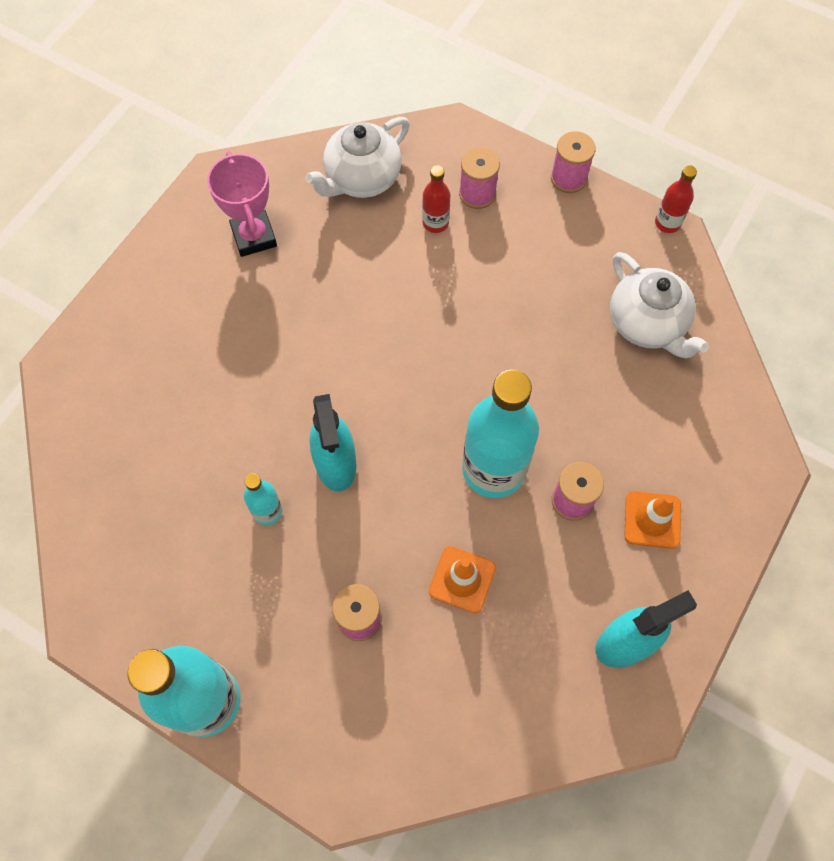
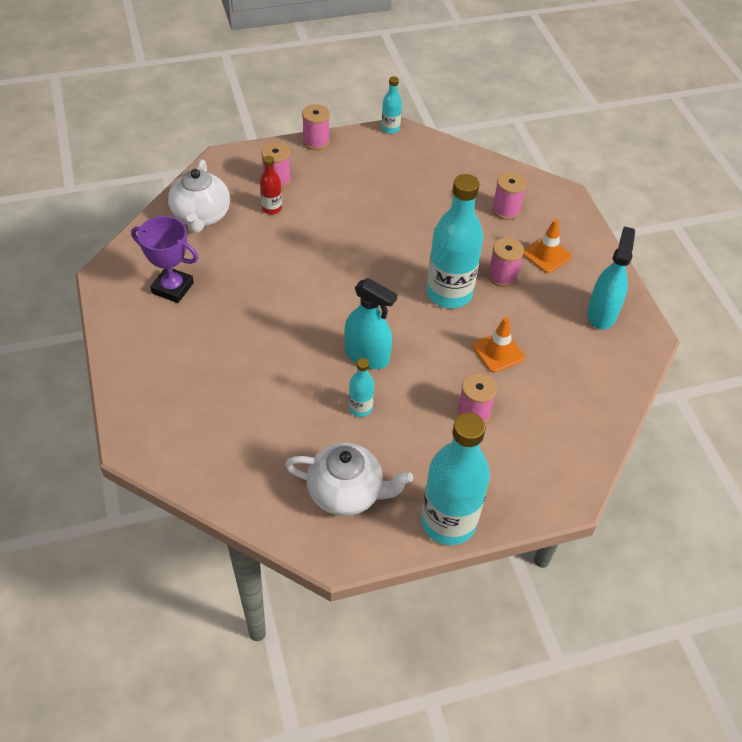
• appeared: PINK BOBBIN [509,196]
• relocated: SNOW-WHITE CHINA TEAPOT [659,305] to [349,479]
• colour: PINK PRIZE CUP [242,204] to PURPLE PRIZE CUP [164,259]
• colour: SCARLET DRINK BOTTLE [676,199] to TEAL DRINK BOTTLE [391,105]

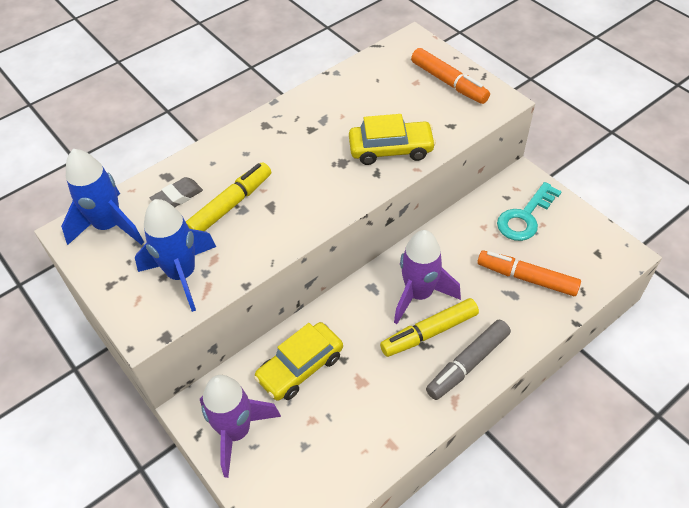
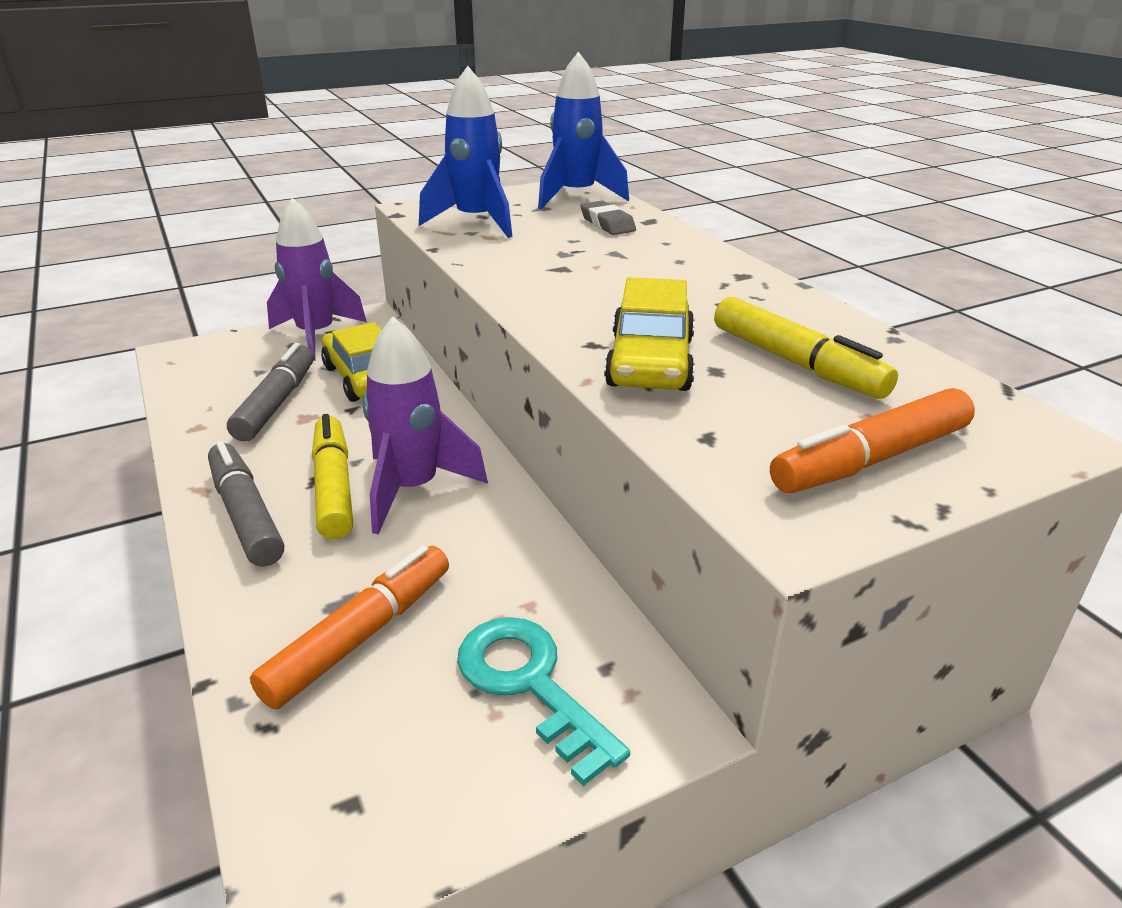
• appeared: GREY MARKER PEN [270,392]
• relocated: YELLOW MARKER PEN [228,196] to [806,348]

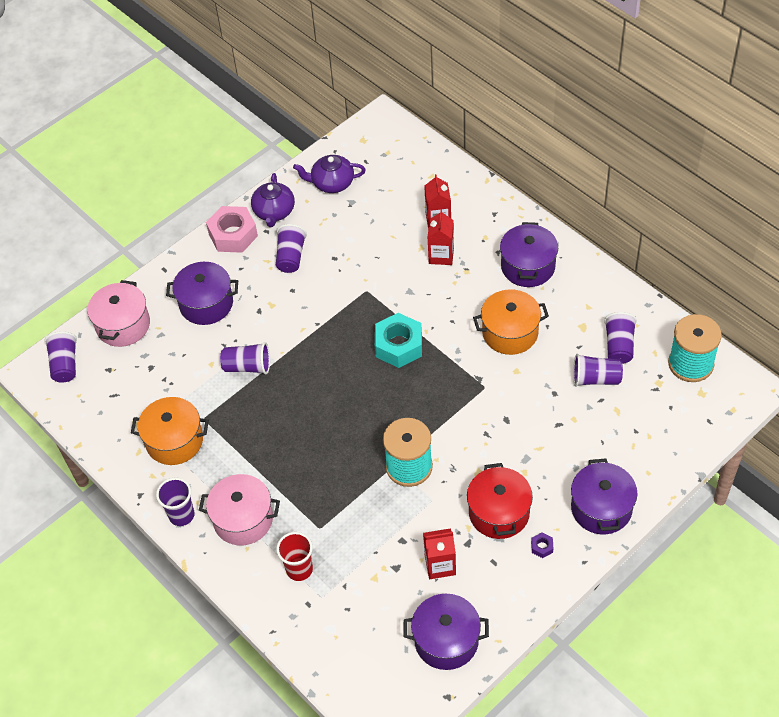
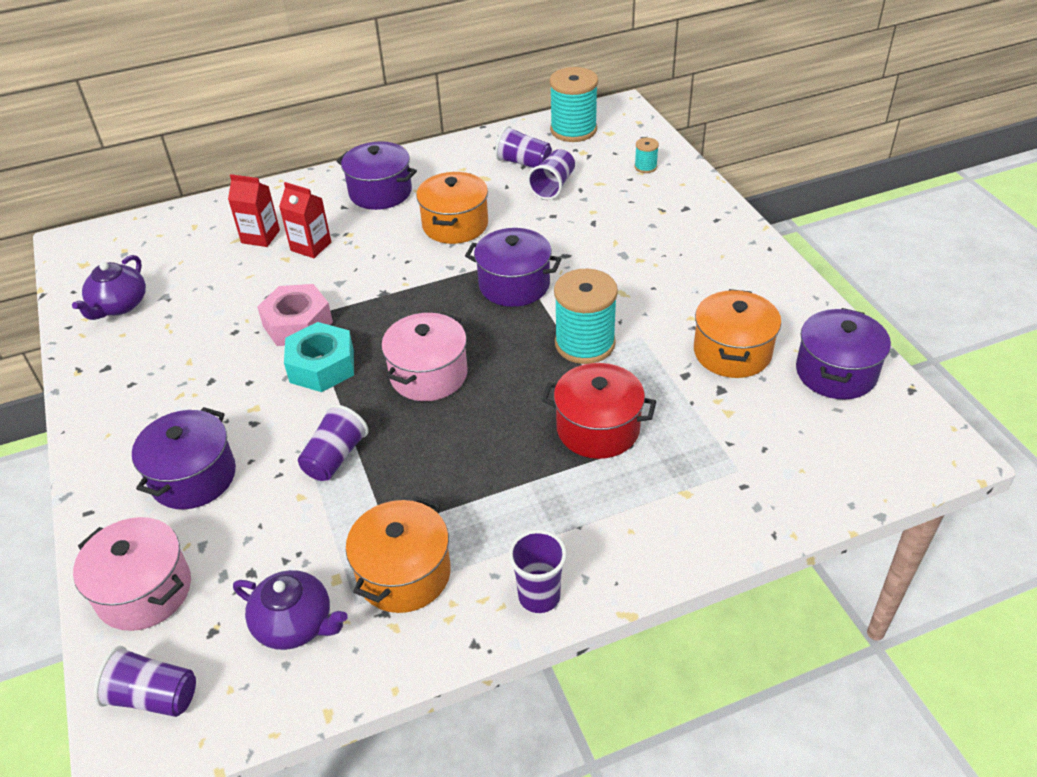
• missing: PURPLE BEAKER [291,248]
• missing: SCARLET BEAKER [294,556]
• missing: PURPLE HEXAGON NUT [542,545]
• appeared: TEAL BOBBIN [647,155]
• relocated: PINK STOCKPOT [239,509] to [424,356]
• relocated: PINK HEXAGON NUT [232,229] to [295,315]
• relocated: PURPLE CHINA TEAPOT [273,200] to [290,610]
• relocated: TEAL HEXAGON NUT [398,340] to [319,357]
• relocated: SCARLET STOCKPOT [500,501] to [599,411]
• relocated: PURPLE STOCKPOT [604,496] to [513,267]
• exchanged: SCARLET MILK CARTON [439,553] to ORANGE-COLOURED STOCKPOT [737,333]

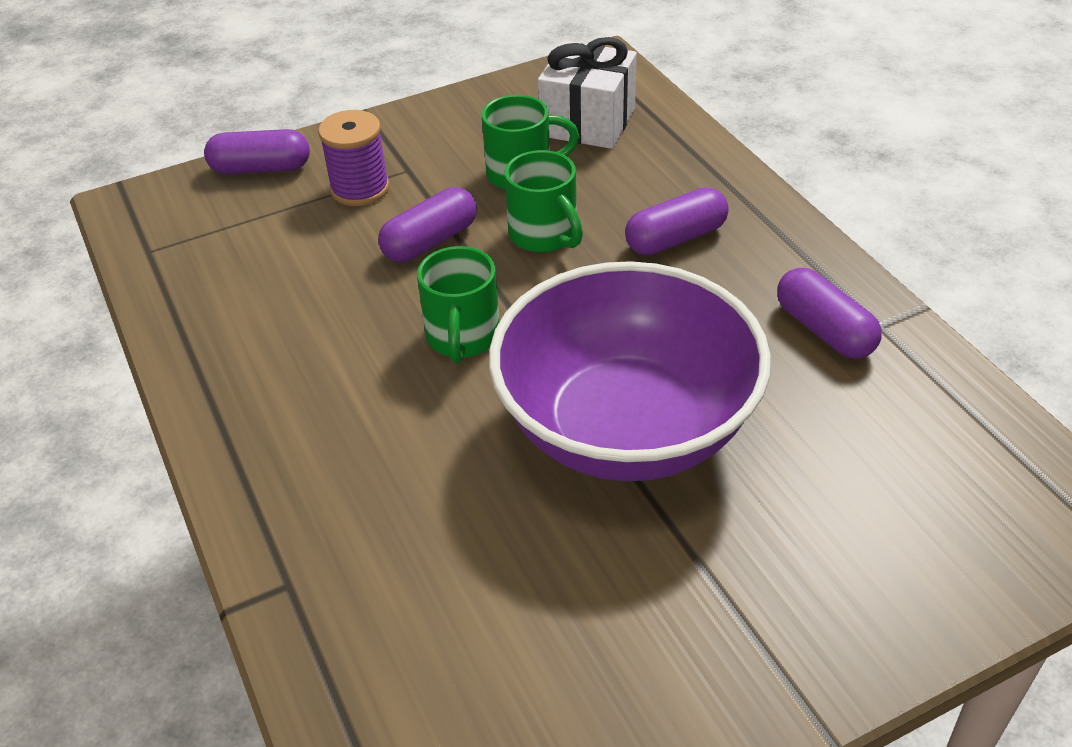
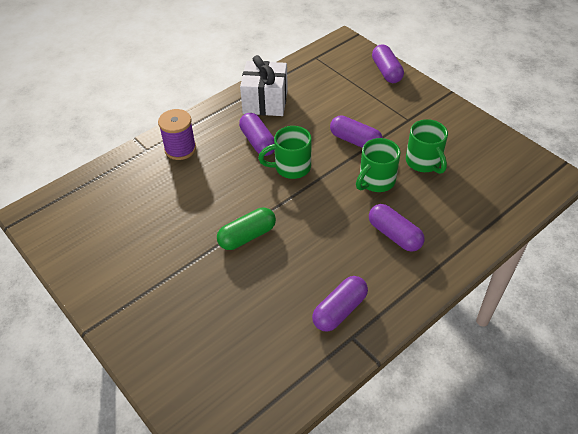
• appeared: PURPLE CAPSULE [257,134]
• relocated: PURPLE BOBBIN [354,158] to [177,134]
• relocated: SNOW-WHITE GIFT [587,93] to [264,85]
• exchanged: PURPLE SERVING BOWL [630,371] to EMERALD CAPSULE [246,229]

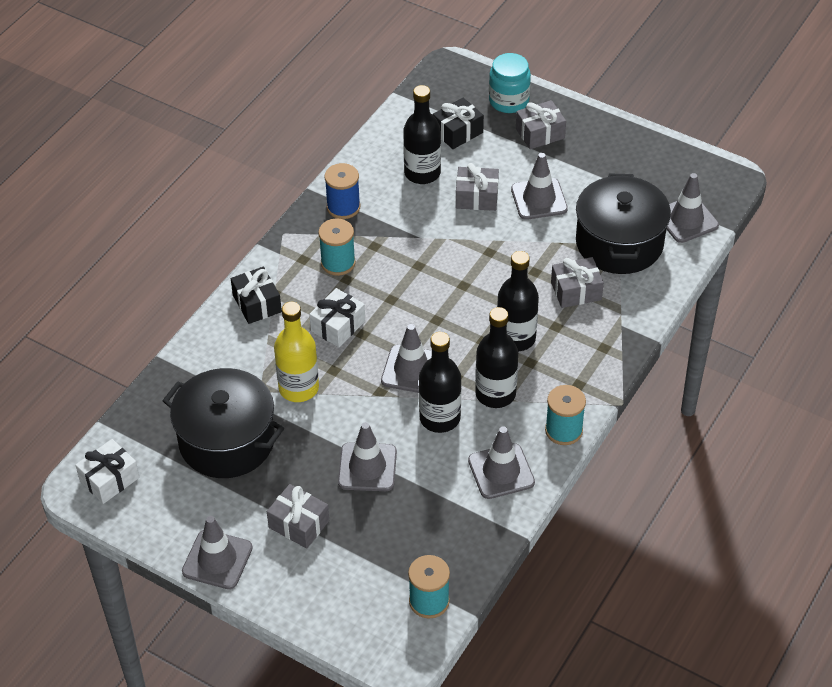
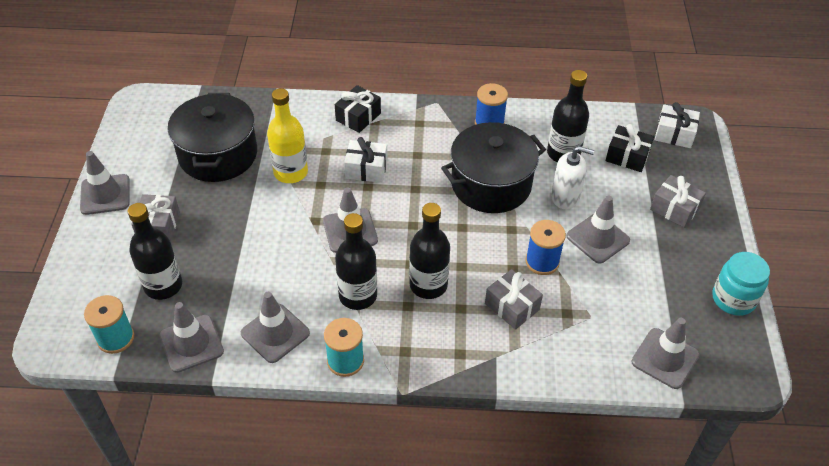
• missing: TEAL BOBBIN [337,247]
• appeared: ROYAL BLUE BOBBIN [545,247]
• relocated: SNOW-WHITE GIFT [107,471] to [677,125]
• relocated: GREY SAFETY CONE [367,456] to [192,337]
• relocated: EBONY DRINK BOTTLE [440,382] to [155,251]
• relocated: TEAL JAM JAR [510,83] to [741,284]
• relocated: EBONY STOCKPOT [623,223] to [493,167]
• exchanged: GREY GIFT [477,187] to SNOW-WHITE PUMP BOTTLE [572,177]

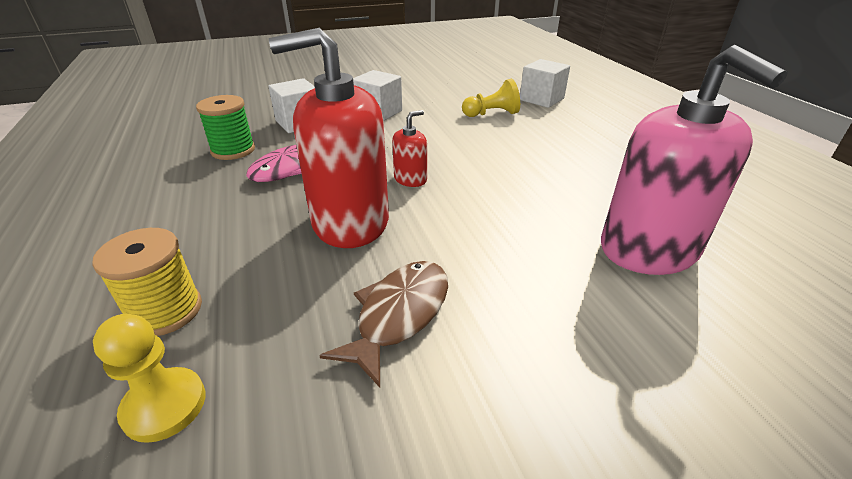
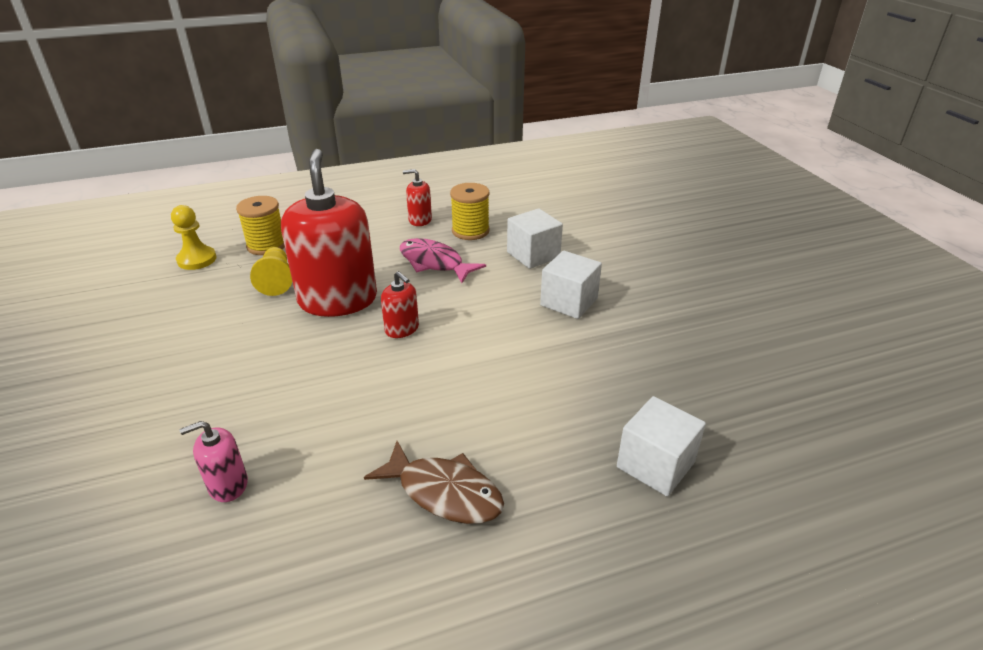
• appeared: SCARLET PUMP BOTTLE [417,197]
• relocated: RUSSET TOY FISH [383,324] to [434,482]
• relocated: YELLOW PAWN [491,98] to [271,271]
• colour: EMERALD BOBBIN [225,127] to YELLOW BOBBIN [470,211]
• size: PINK PUMP BOTTLE [694,160] = [213,461] x0.44

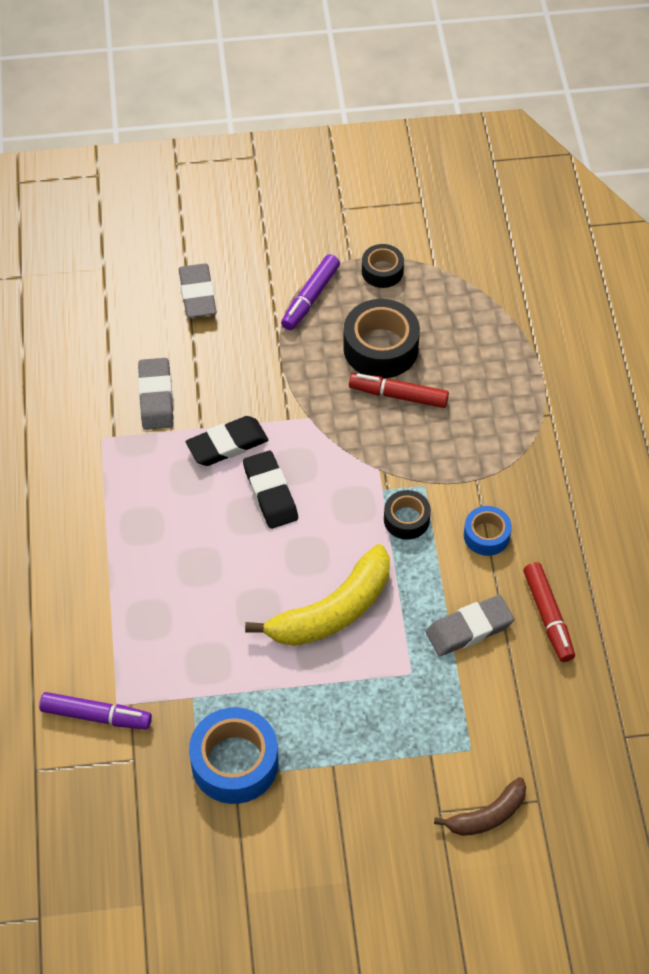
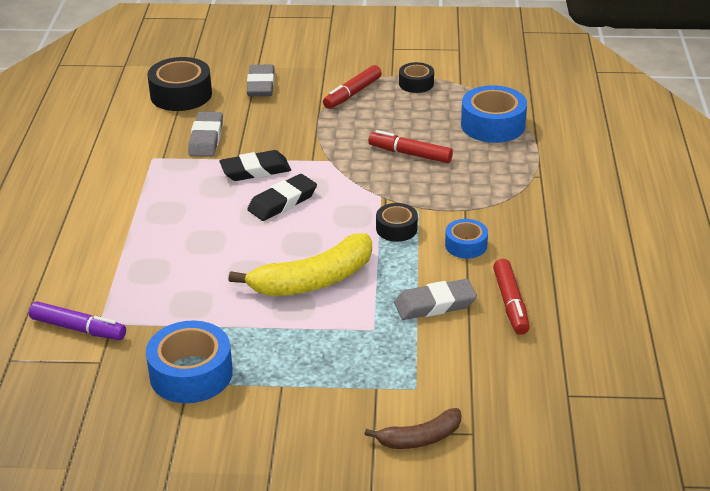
• appeared: ROYAL BLUE ROLL OF TAPE [494,114]
• relocated: EBONY ROLL OF TAPE [381,338] to [180,84]
• colour: PURPLE MARKER PEN [310,292] to SCARLET MARKER PEN [352,87]
• spun: EBONY ERASER [270,490] = [282,197] 60 degrees clockwise

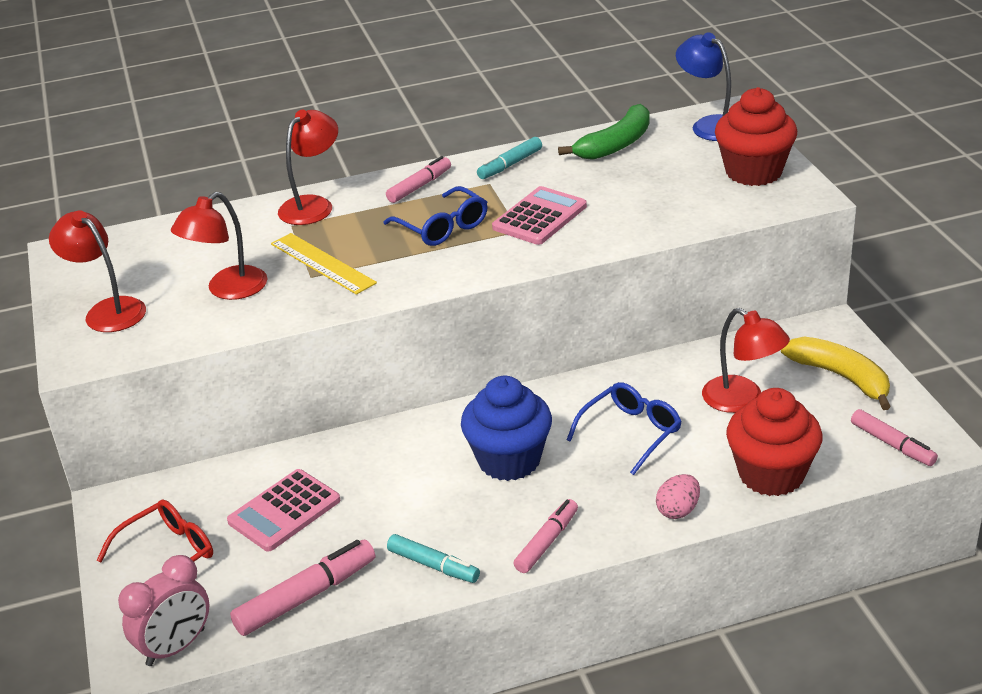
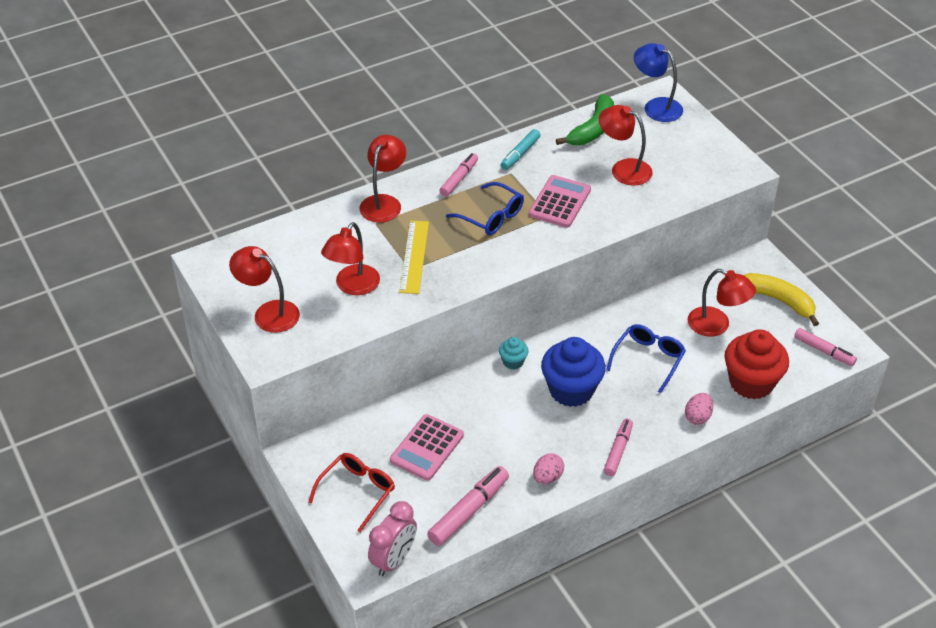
• missing: SCARLET FAIRY CAKE [756,136]
• appeared: TEAL FAIRY CAKE [513,353]
• appeared: SCARLET READING LAMP [626,145]
• exchanged: TEAL MARKER PEN [433,558] to PINK EGG [548,468]
• spun: YELLOW MEASURING STICK [324,264] = [414,257] 60 degrees clockwise

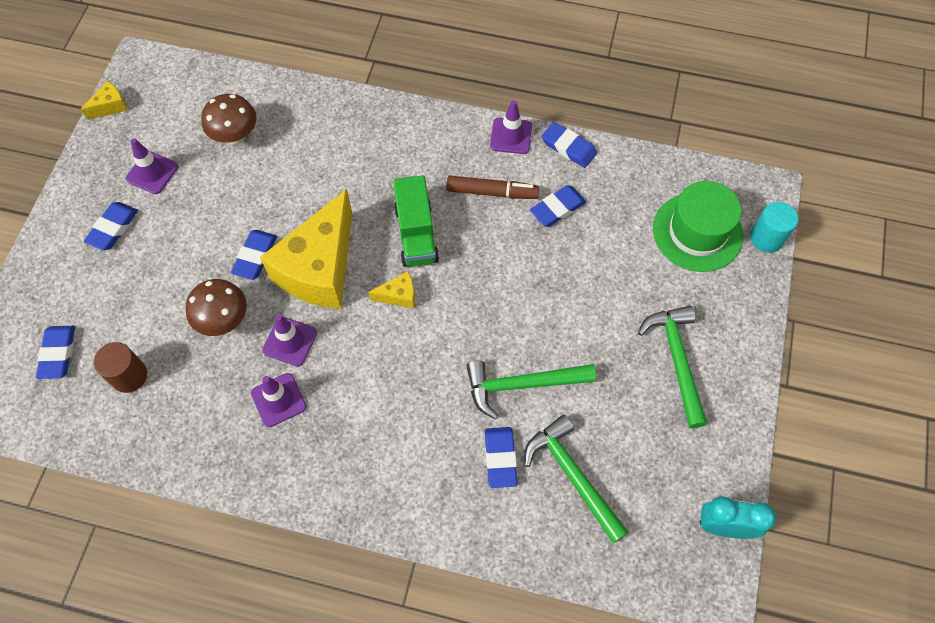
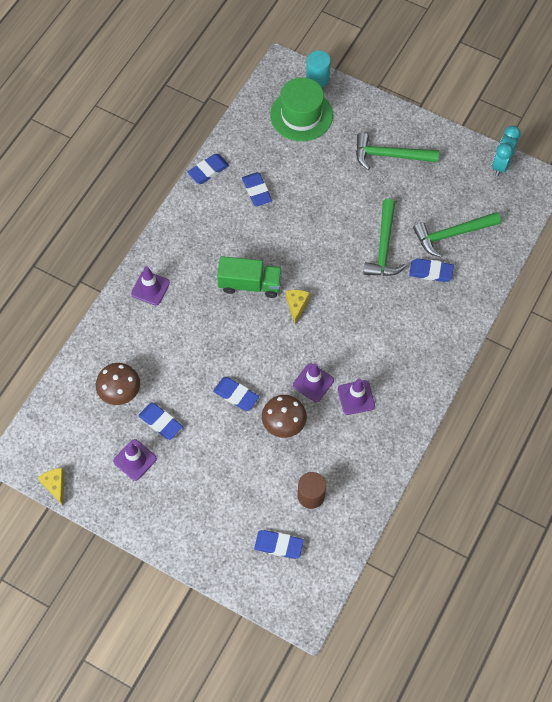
• missing: YELLOW PIECE OF CHEESE [306,249]
• missing: RUSSET MARKER PEN [492,187]
• relocated: ROYAL BLUE ERASER [111,226] to [160,421]
• relocated: PURPLE SAFETY CONE [511,127] to [150,285]

